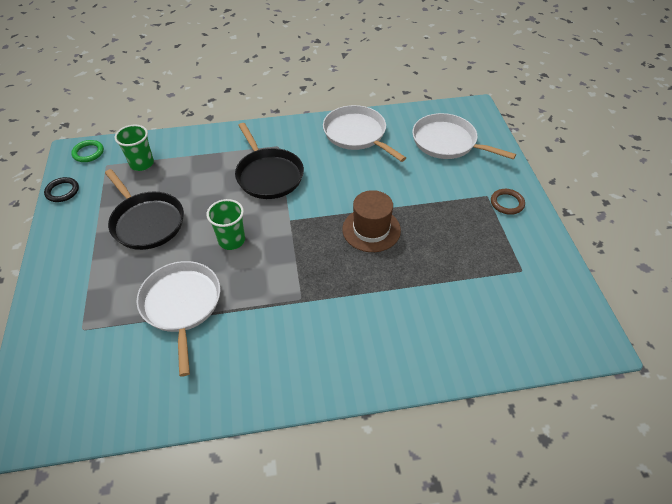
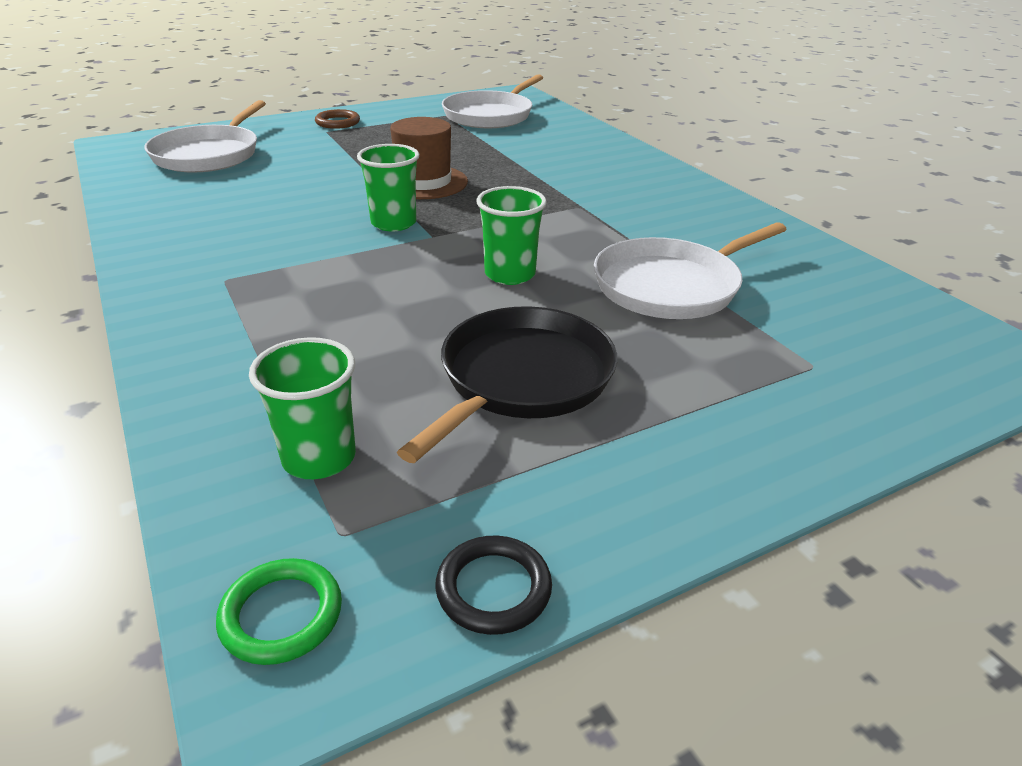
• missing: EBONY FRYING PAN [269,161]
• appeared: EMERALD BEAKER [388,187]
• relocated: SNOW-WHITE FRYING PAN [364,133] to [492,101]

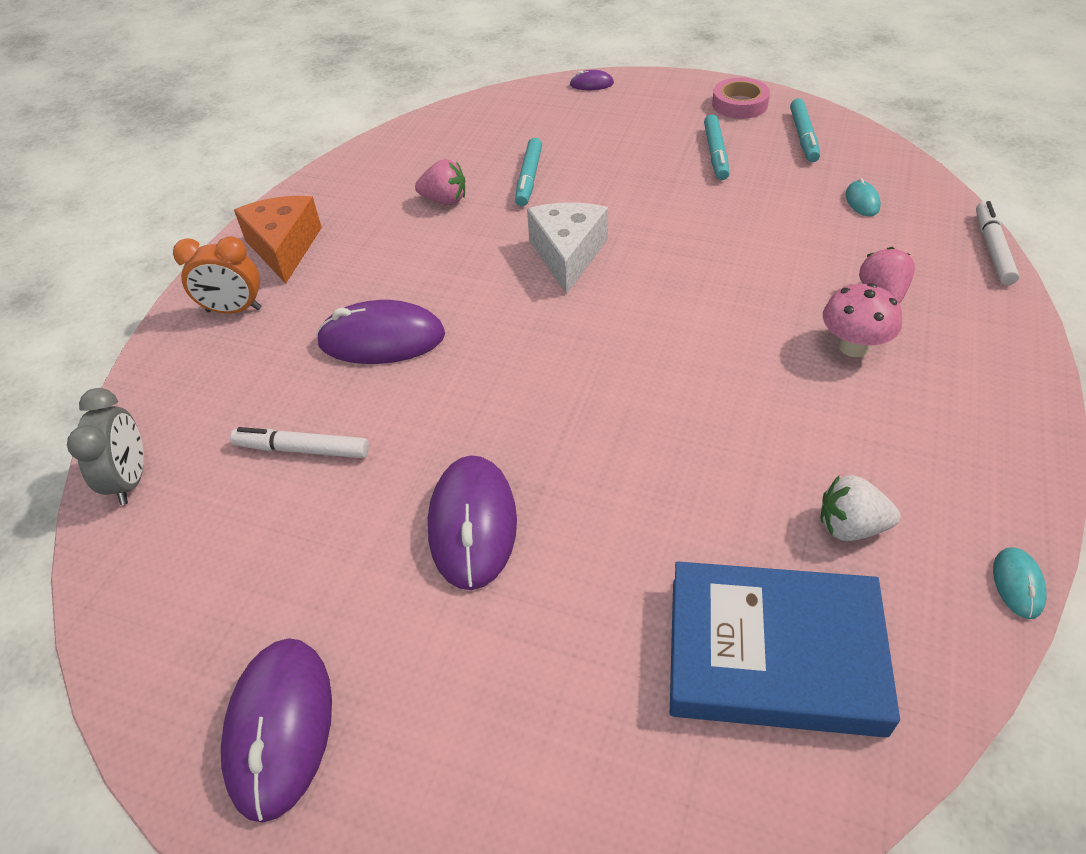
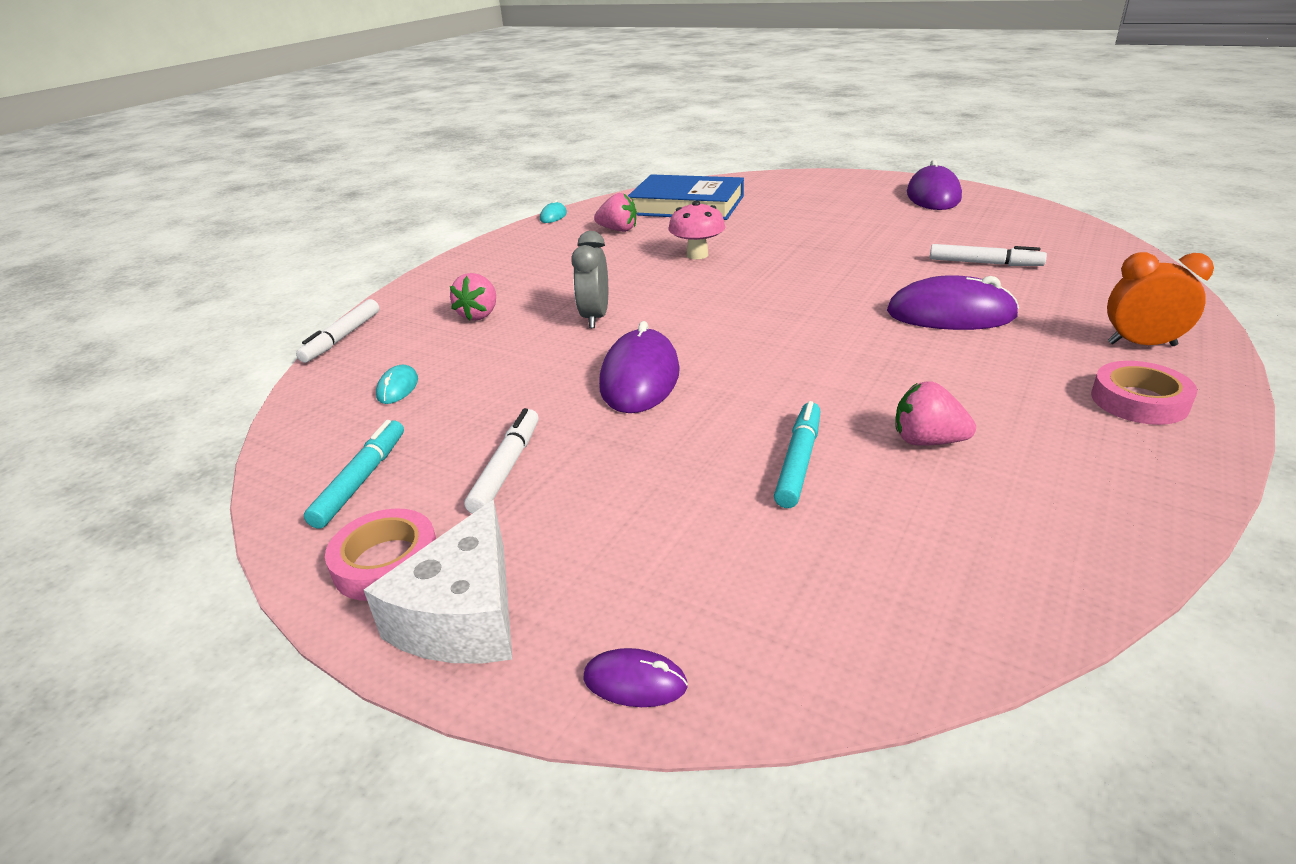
• relocated: GREY CLOCK [105,446] to [589,279]
• relocated: PURPLE MOUSE [472,522] to [639,367]
• relocated: SNOW-WHITE PIECE OF CHEESE [567,248] to [438,581]
• relocated: PINK FUNGUS [862,320] to [696,230]
• exchanged: ORANGE-COLOURED PIECE OF CHEESE [278,240] to PINK ROLL OF TAPE [1144,393]
• colour: TEAL MARKER PEN [716,147] to SNOW-WHITE MARKER PEN [501,461]
• colour: SNOW-WHITE BERRY [861,508] to PINK BERRY [615,212]

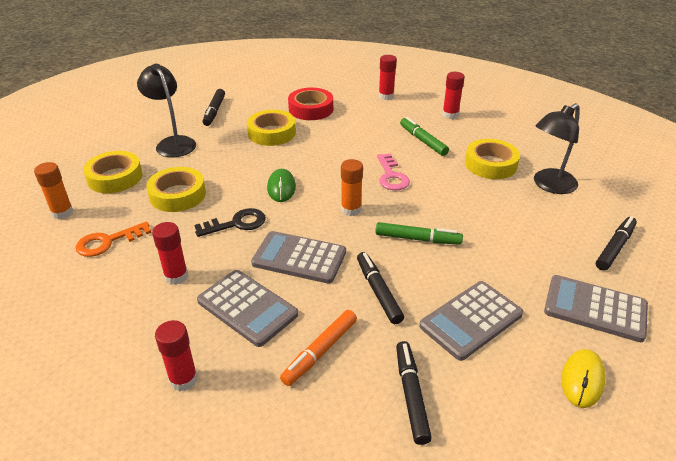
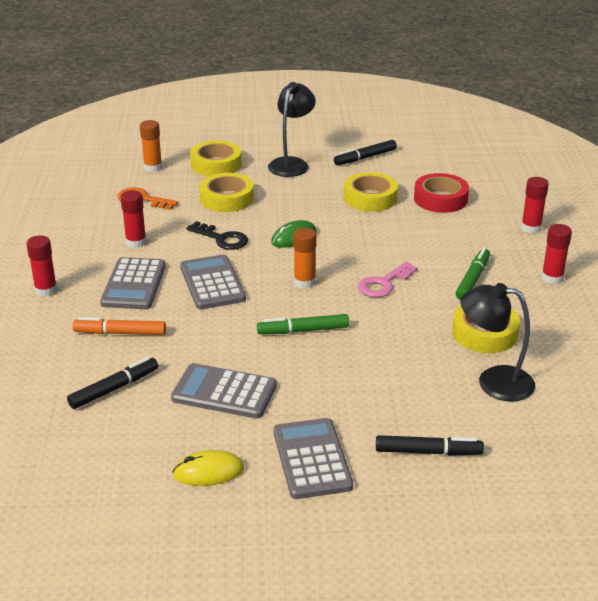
• missing: EBONY MARKER PEN [380,288]
• spun: EMERALD MARKER PEN [419,233] = [303,324] 105 degrees clockwise

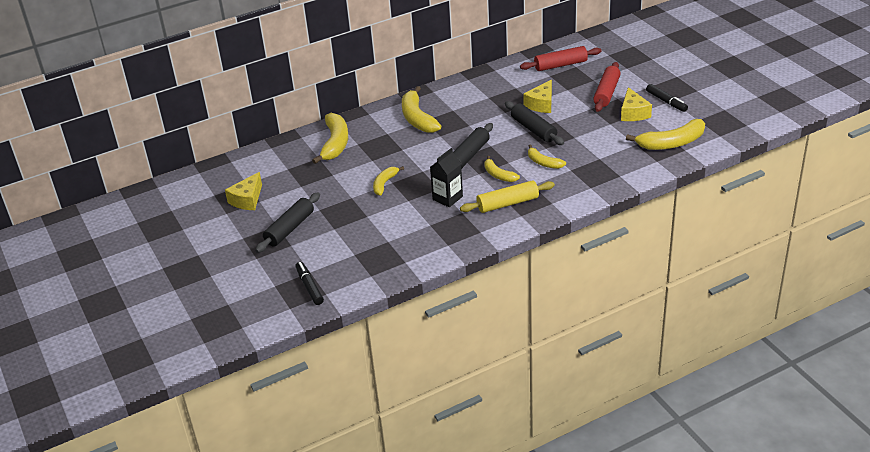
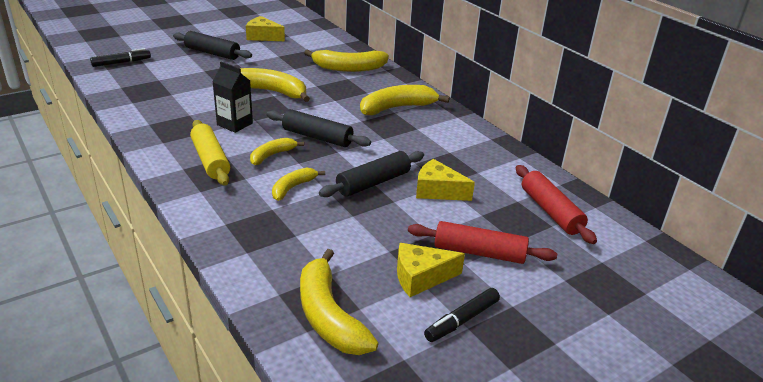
• size: YELLOW BANANA [388,181] = [275,85] x1.74

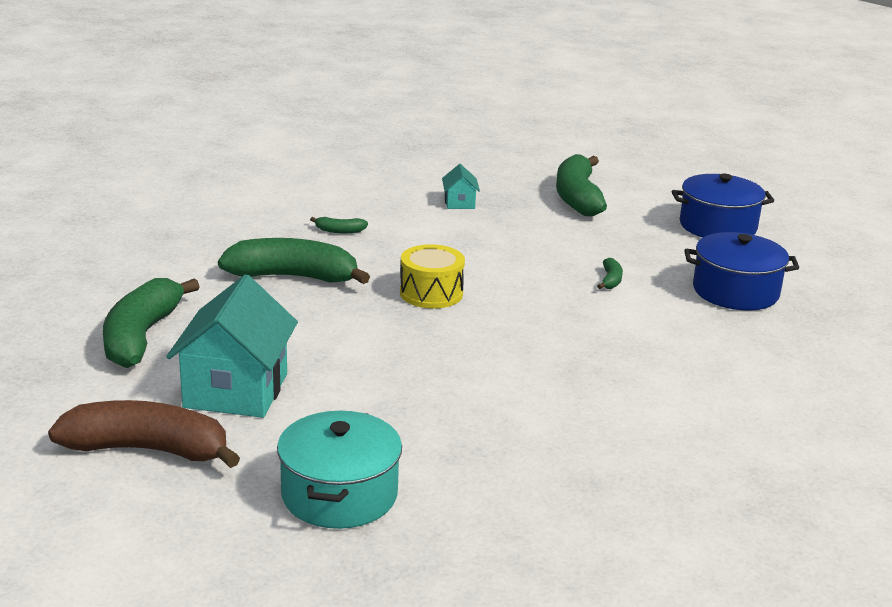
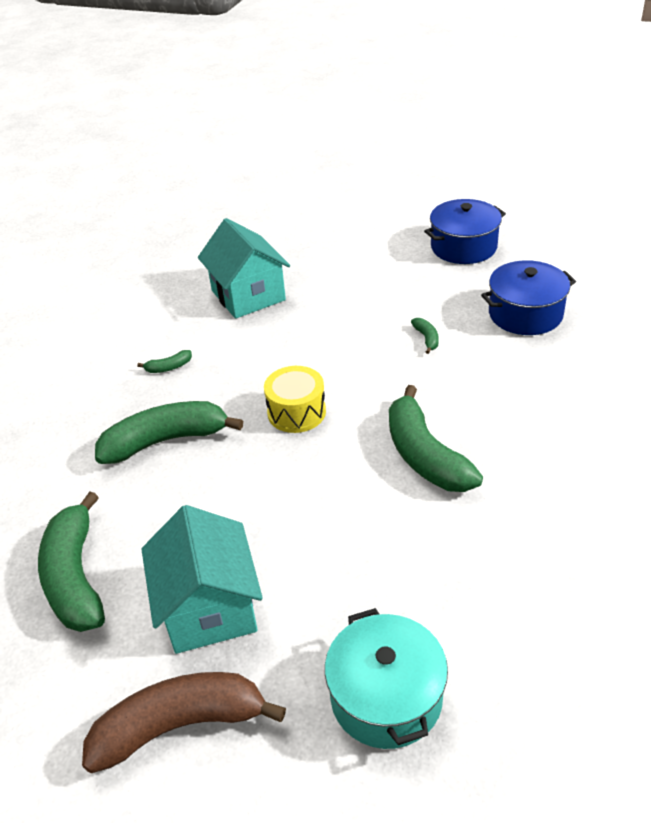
• relocated: EMERALD BANANA [581,185] to [436,438]
• size: TEAL HOUSE [461,186] = [244,268] x2.19

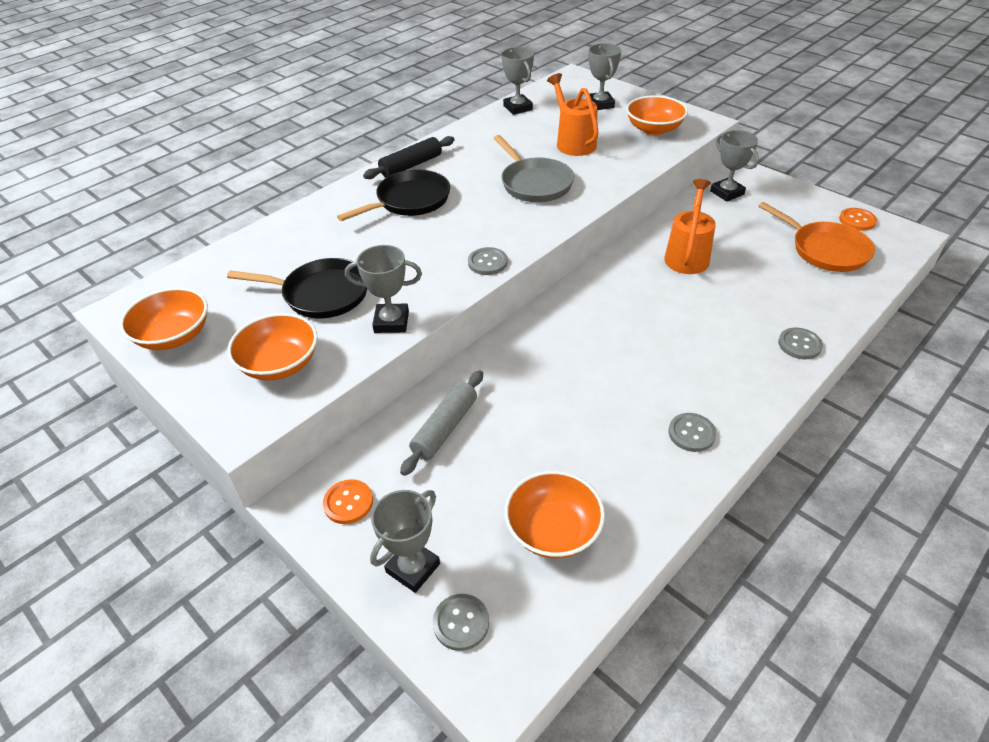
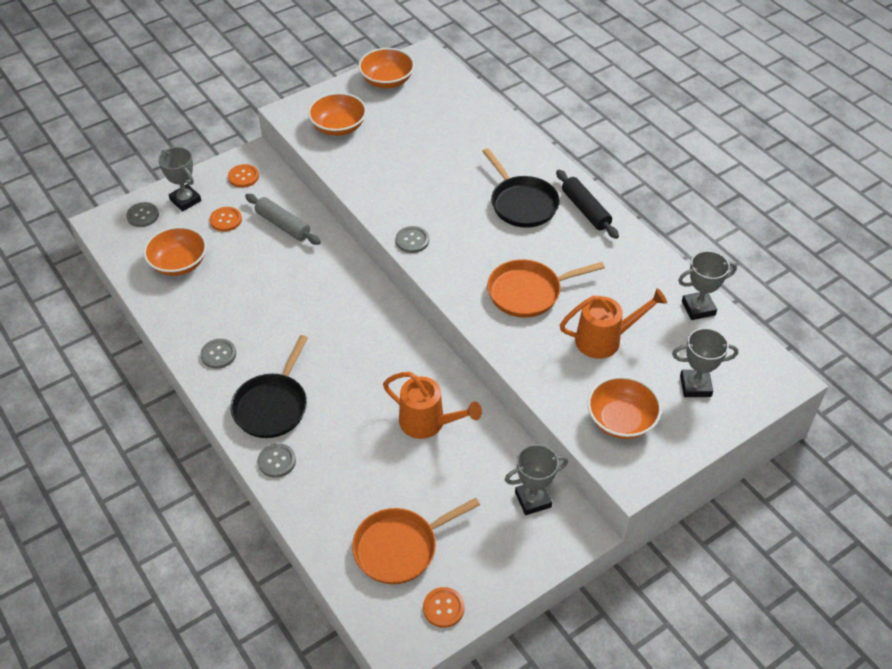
• missing: GREY PRIZE CUP [383,289]
• appeared: ORANGE-COLOURED SHIRT BUTTON [226,219]
• relocated: EBONY FRYING PAN [297,288] to [269,386]
• colour: GREY FRYING PAN [534,168] to ORANGE-COLOURED FRYING PAN [546,288]

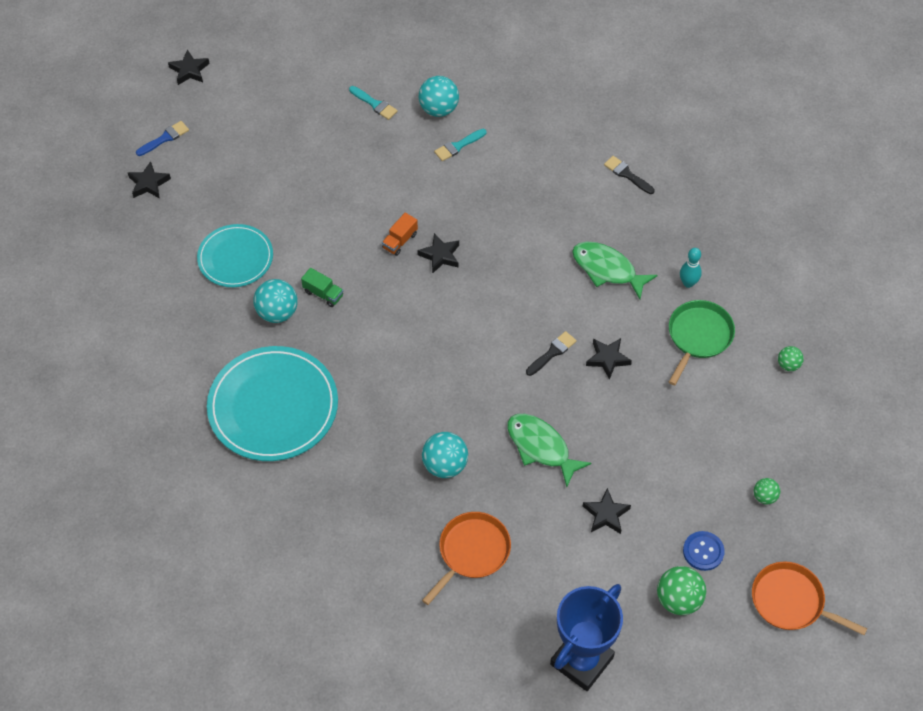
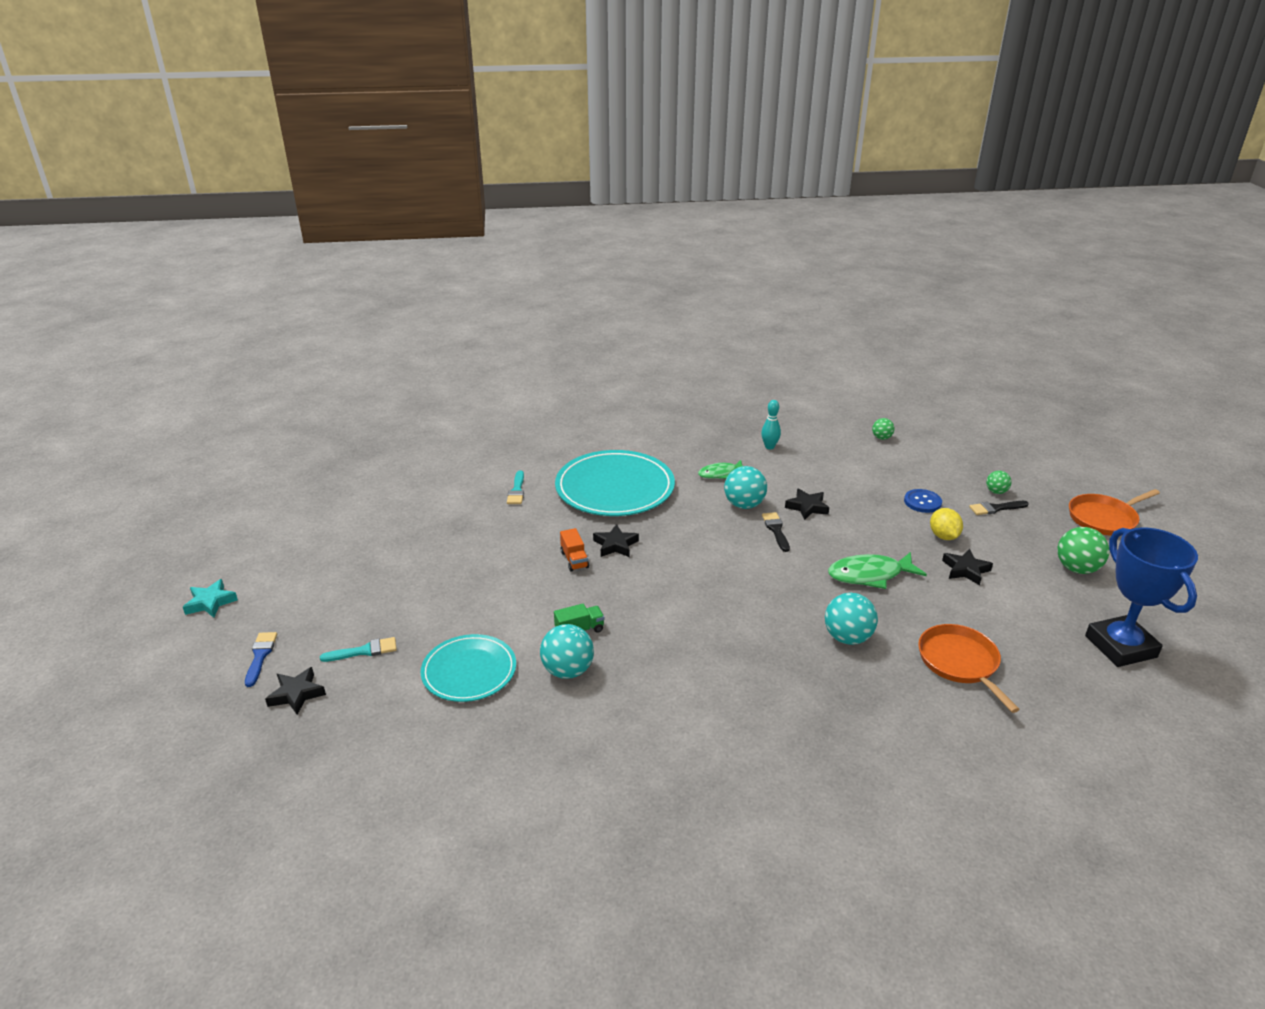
• missing: EMERALD FRYING PAN [702,342]
• appeared: YELLOW TOY LEMON [946,524]
• relocated: TEAL FLAT DISH [272,403] to [615,483]
• relocated: TEAL BRUSH [373,103] to [358,649]
• relocated: TEAL BALL [438,96] to [745,487]
• relocated: EBONY BRUSH [629,175] to [999,508]
• relocated: ROYAL BLUE SHIRT BUTTON [704,551] to [923,501]
• colour: EBONY FIVE-POINTED STAR [189,67] to TEAL FIVE-POINTED STAR [210,598]
• size: EMERALD TOY FISH [615,270] = [720,469] x0.64

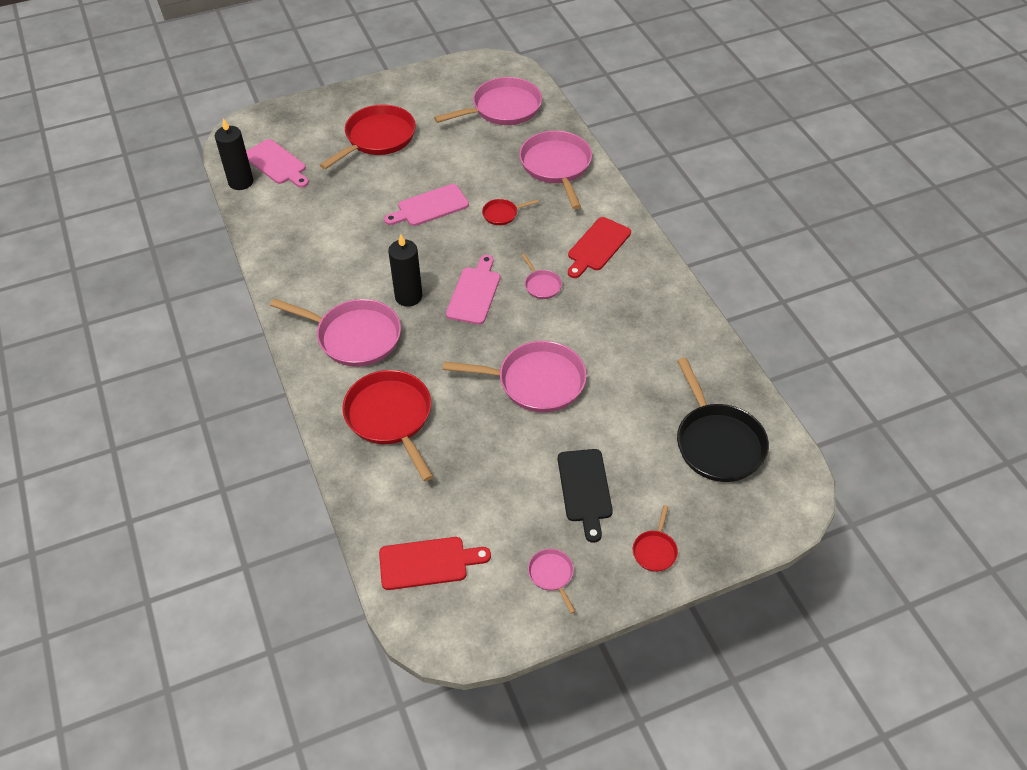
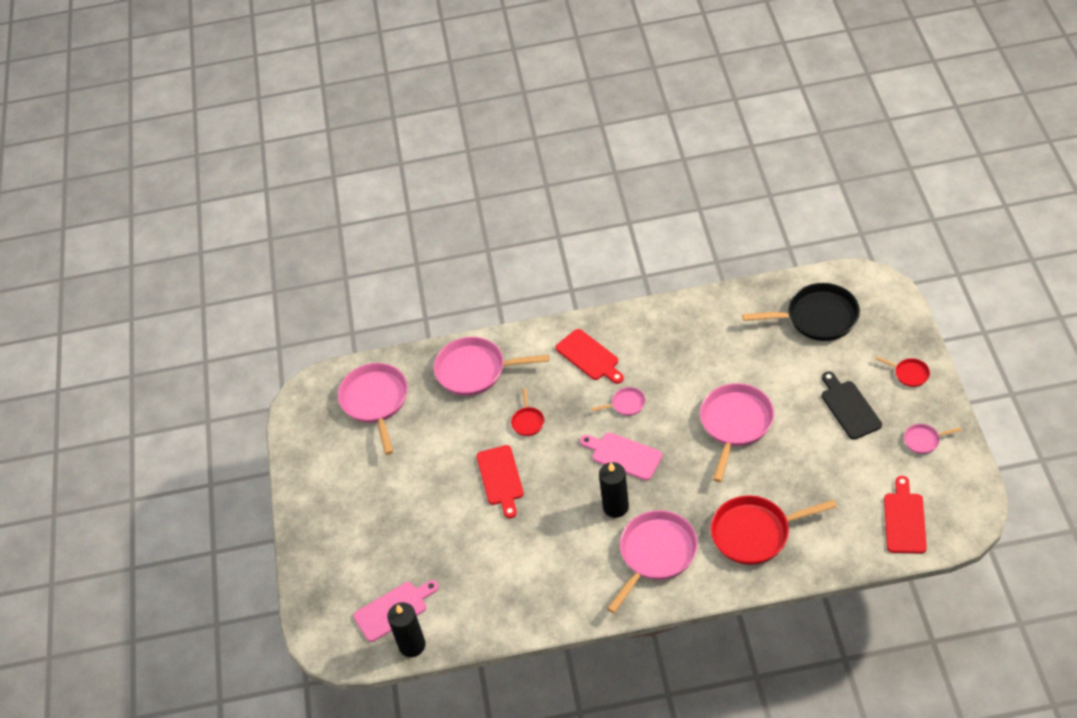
• missing: SCARLET FRYING PAN [368,137]
• colour: PINK CUTTING BOARD [426,205] to SCARLET CUTTING BOARD [500,482]
• spun: EBONY CUTTING BOARD [585,496] = [852,405] 120 degrees counterclockwise

